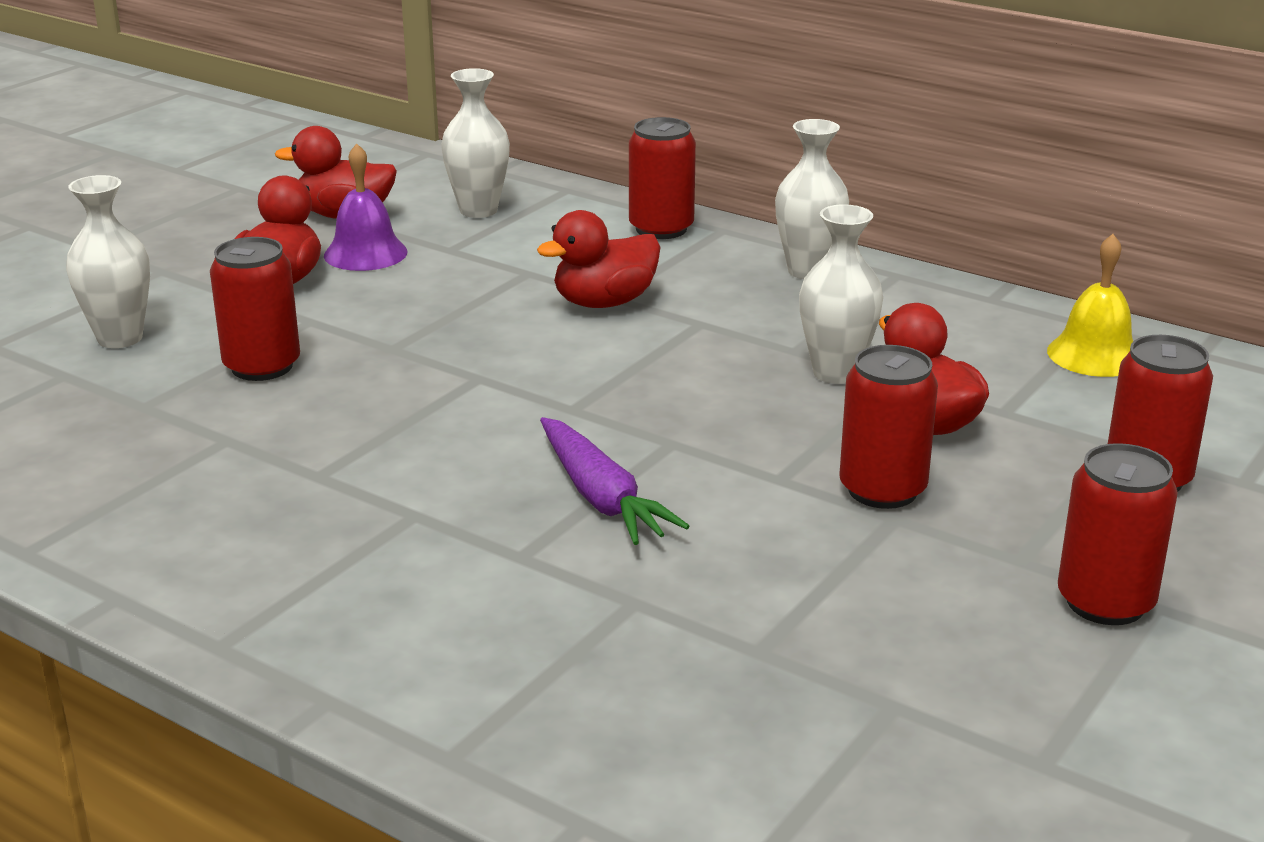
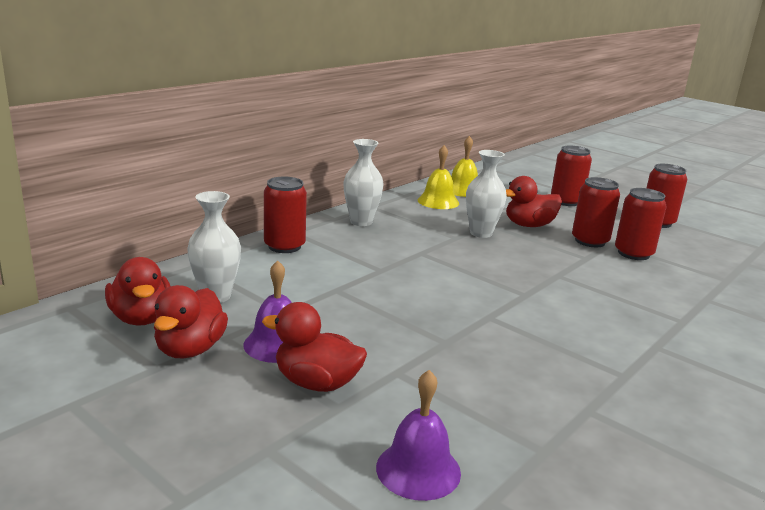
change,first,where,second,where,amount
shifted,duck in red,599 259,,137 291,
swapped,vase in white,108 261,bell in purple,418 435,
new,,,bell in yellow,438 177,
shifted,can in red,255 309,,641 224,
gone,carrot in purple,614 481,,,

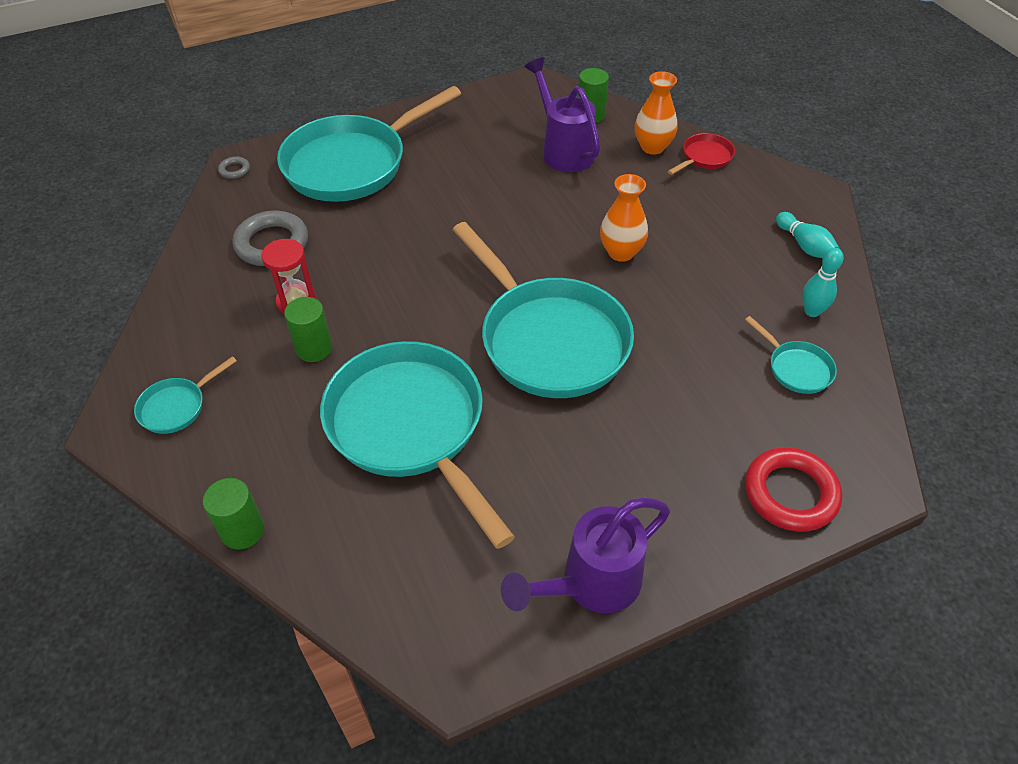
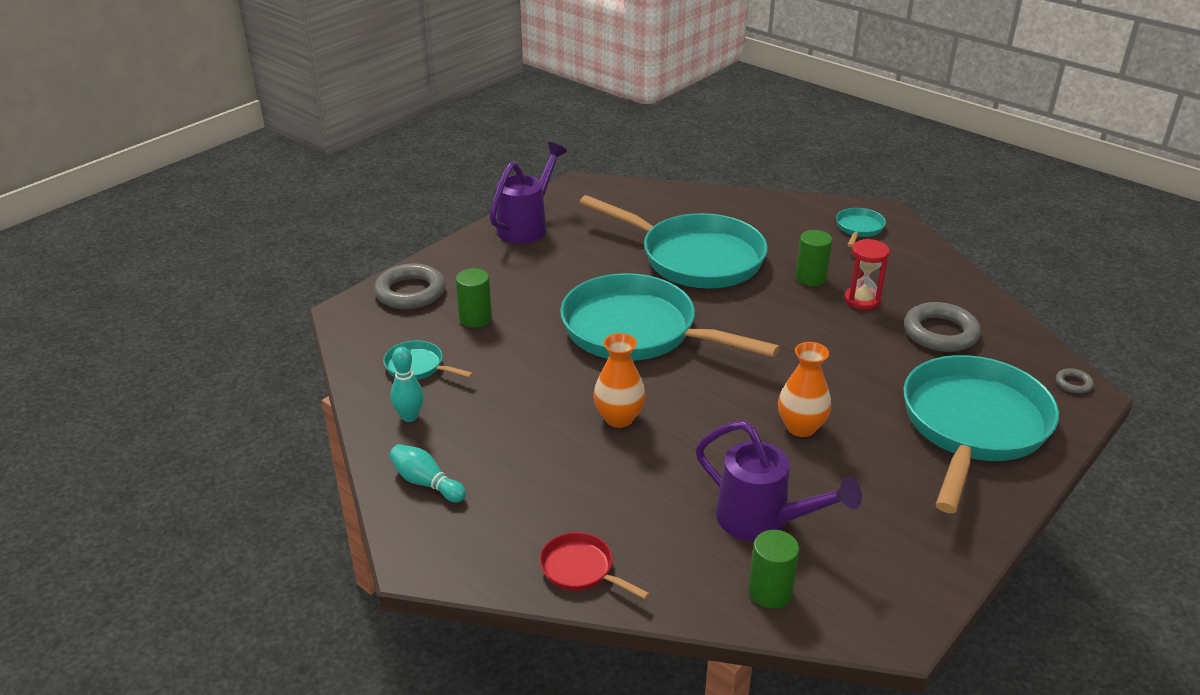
change,first,where,second,where,amount
repainted,ring in red,793 489,ring in grey,410 286,
shifted,cylinder in green,233 514,,474 298,
rotated,pan in red,701 154,,595 565,105 degrees clockwise
shifted,vase in orange,656 112,,804 389,

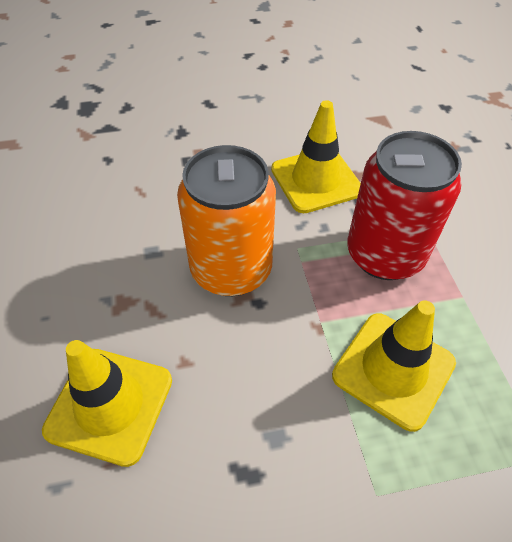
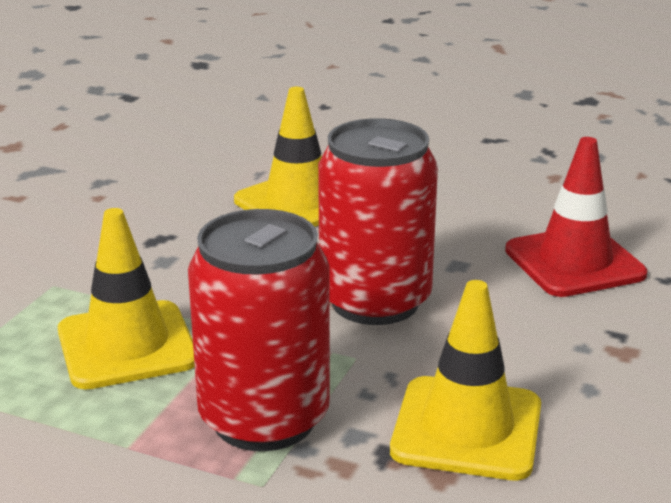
change,first,where,second,where,amount
repainted,can in orange,226 220,can in red,378 221,
new,,,traffic cone in red,576 217,

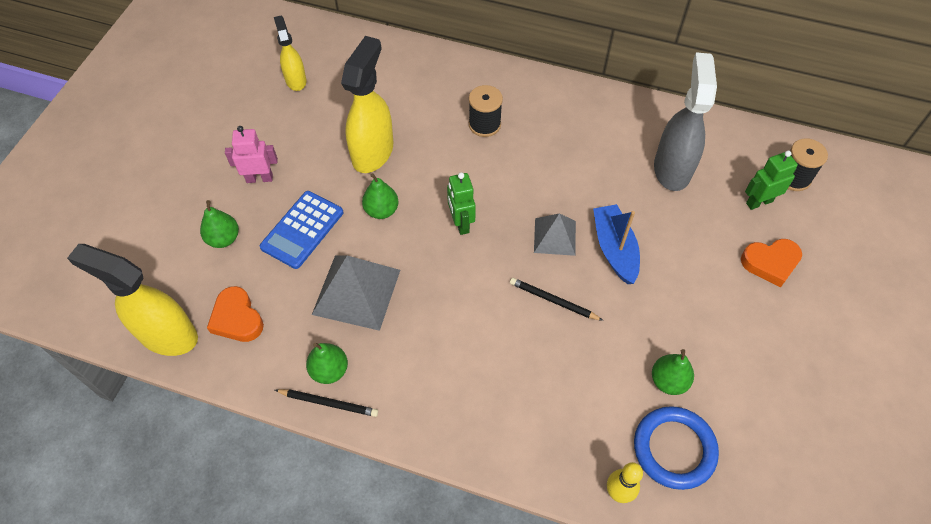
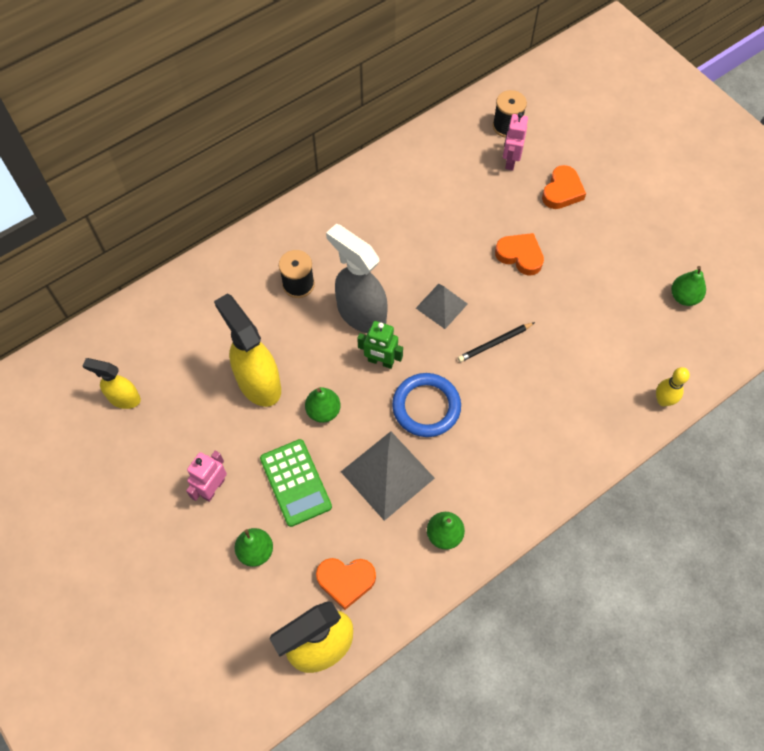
change,first,where,second,where,amount
repainted,calculator in blue,301 230,calculator in green,296 483,
shifted,spray bottle in grey,685 121,,357 278,
shifted,ring in blue,676 448,,426 405,
new,,,heart in orange,519 254,
repainted,robot in green,771 180,robot in pink,515 141,
shifted,pear in green,673 372,,688 286,
gone,pencil in black,326 403,,,
gone,boat in blue,616 244,,,

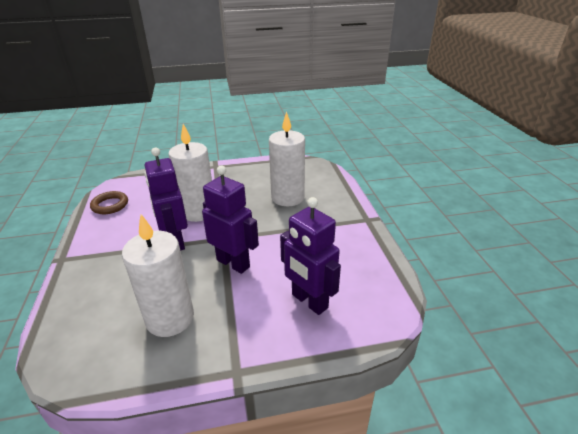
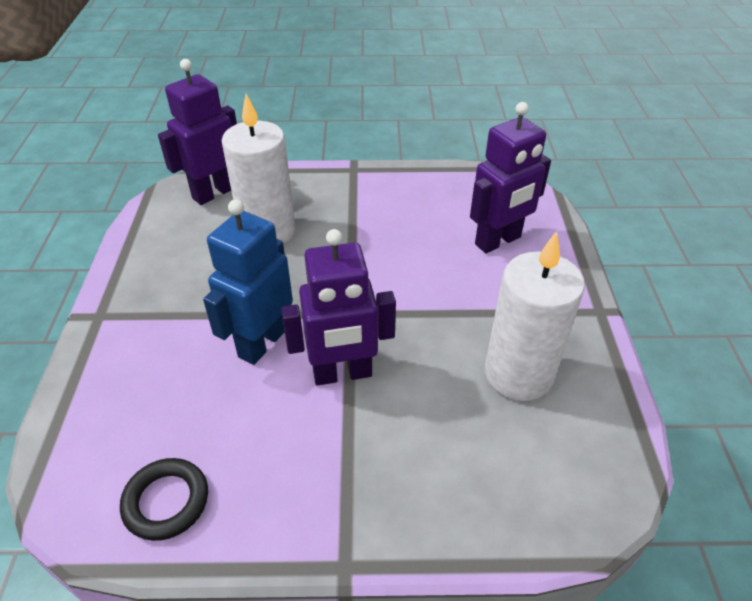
change,first,where,second,where,amount
repainted,ring in brown,109 202,ring in black,164 499,
shifted,robot in purple,230 219,,197 132,
swapped,candle in white,190 173,robot in blue,248 282,

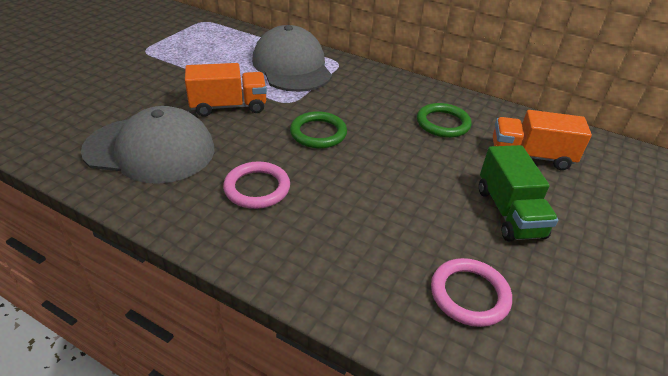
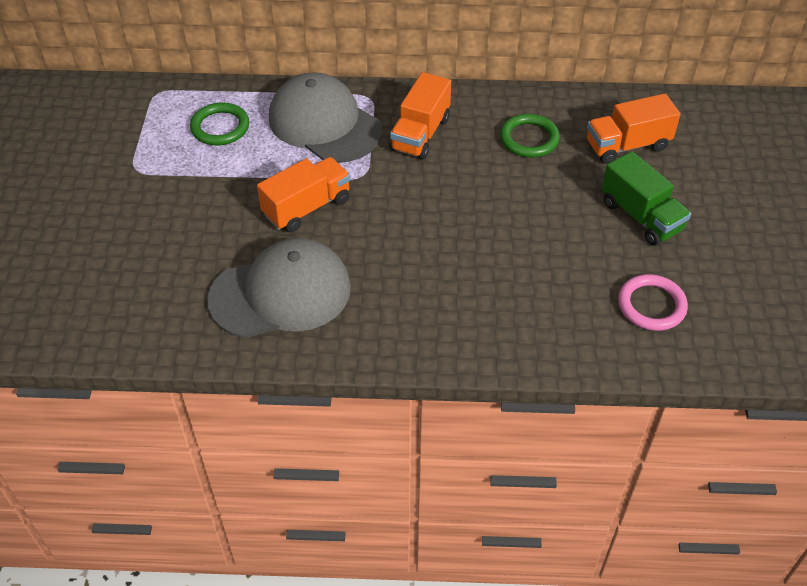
change,first,where,second,where,amount
shifted,ring in green,318 129,,219 123,
new,,,truck in orange,420 115,
gone,ring in pink,256 185,,,

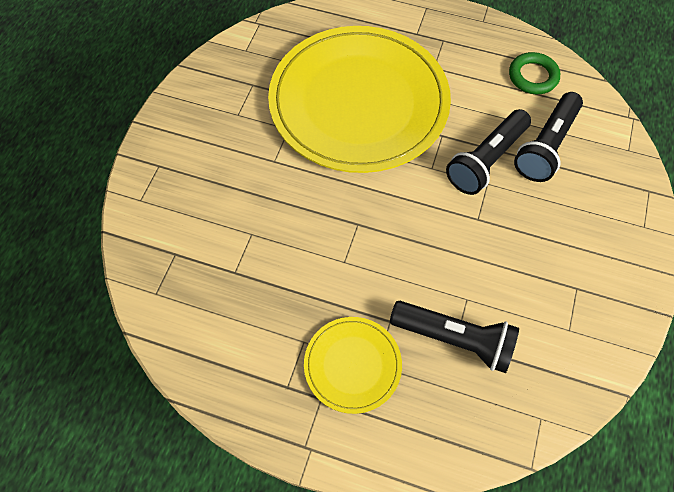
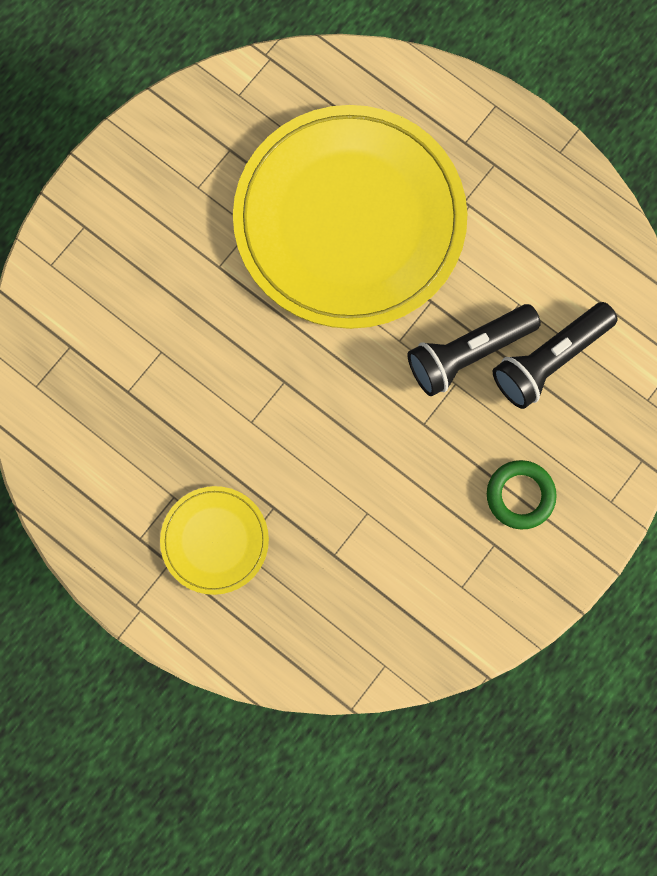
change,first,where,second,where,amount
shifted,ring in green,534 73,,522 495,
gone,flashlight in black,454 337,,,

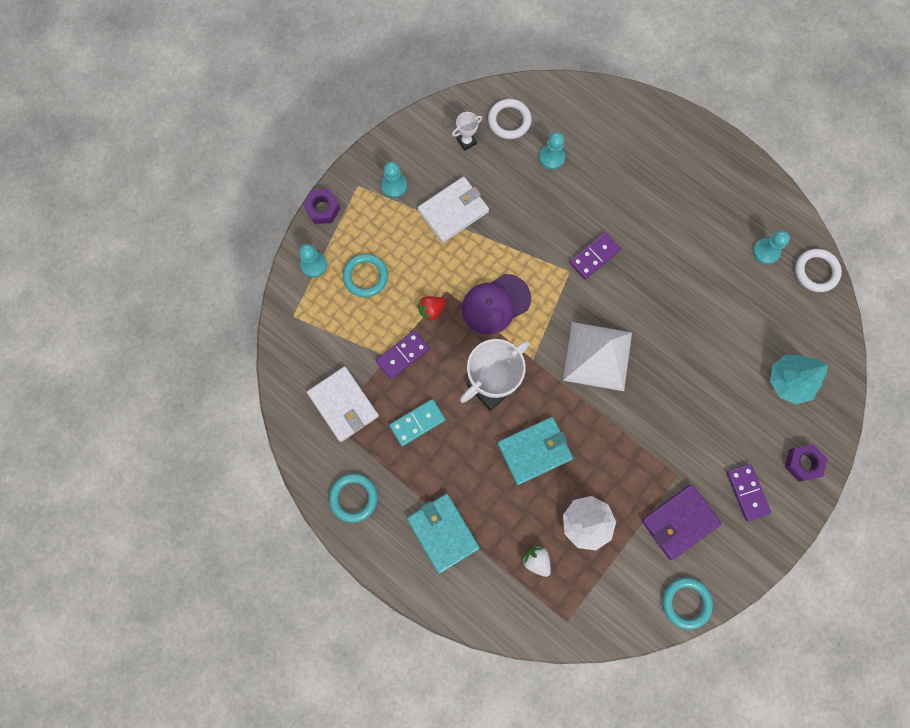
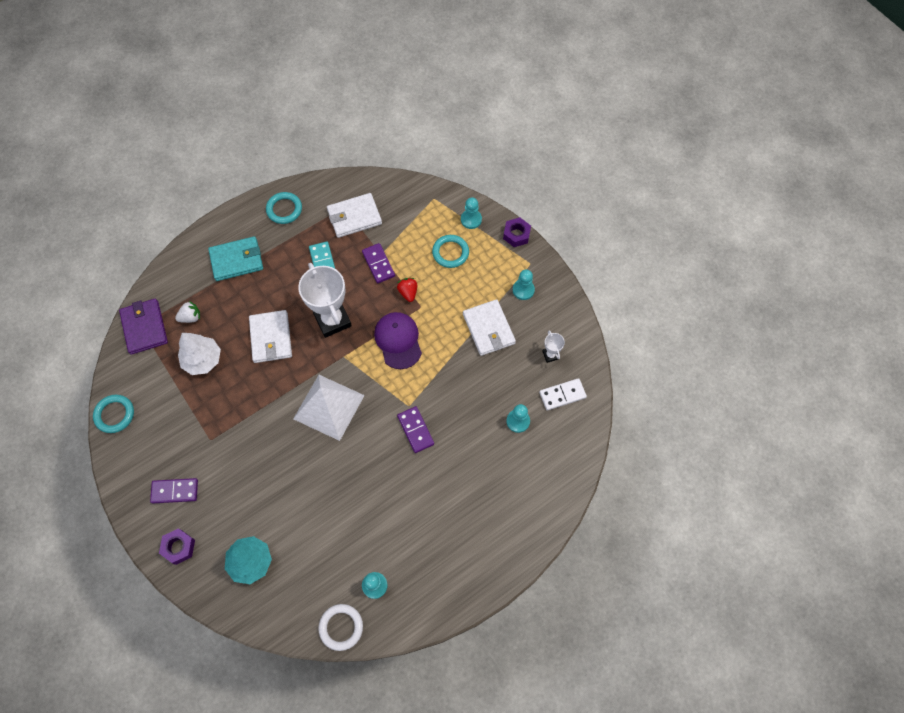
change,first,where,second,where,amount
shifted,wallet in purple,681 522,,143 326,
repainted,wallet in turquoise,535 451,wallet in white,270 336,
swapped,ring in white,509 119,domino in white,563 394,

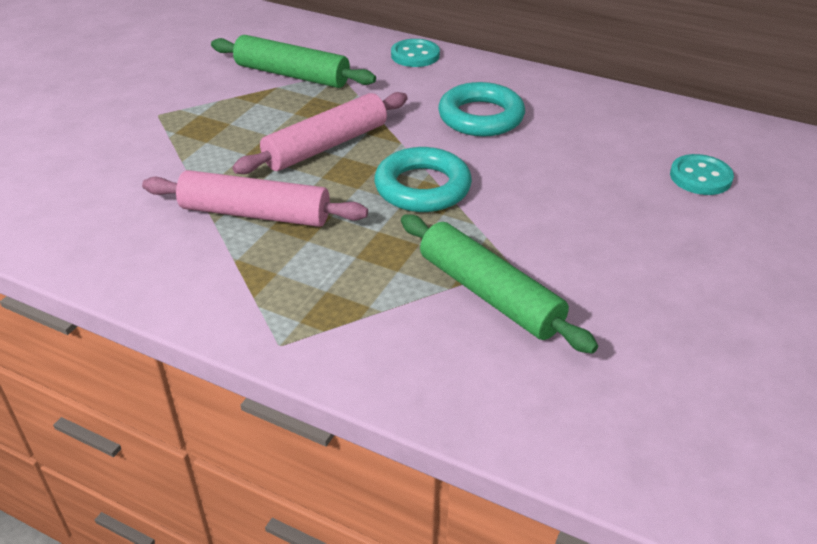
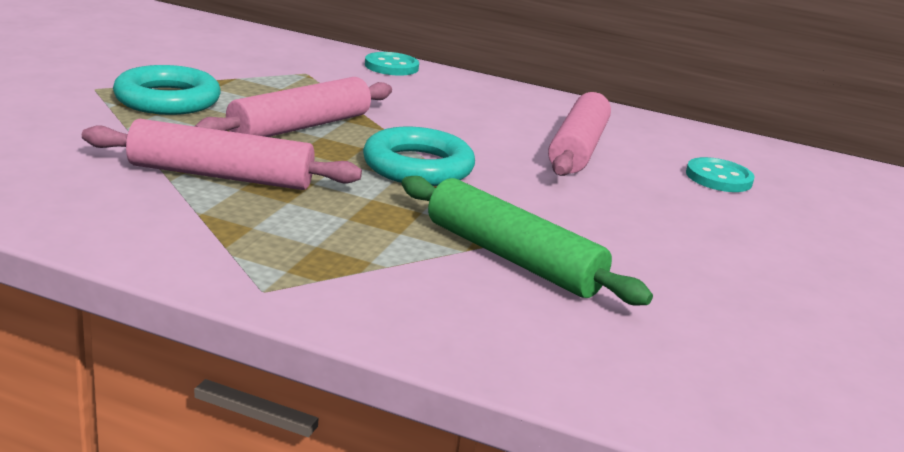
change,first,where,second,where,amount
shifted,ring in turquoise,481 109,,167 90,
new,,,rolling pin in pink,579 134,
gone,rolling pin in green,293 61,,,

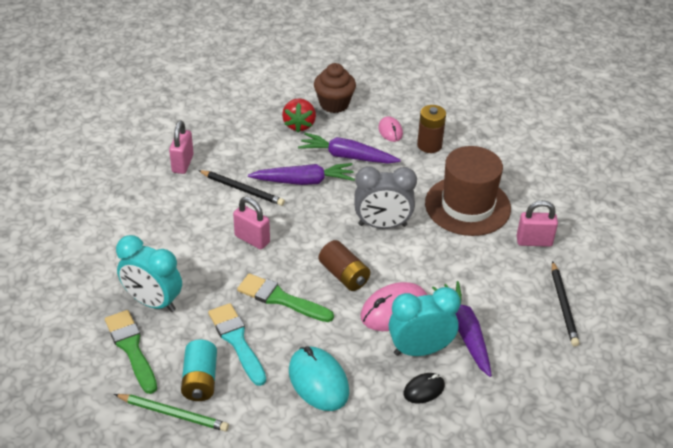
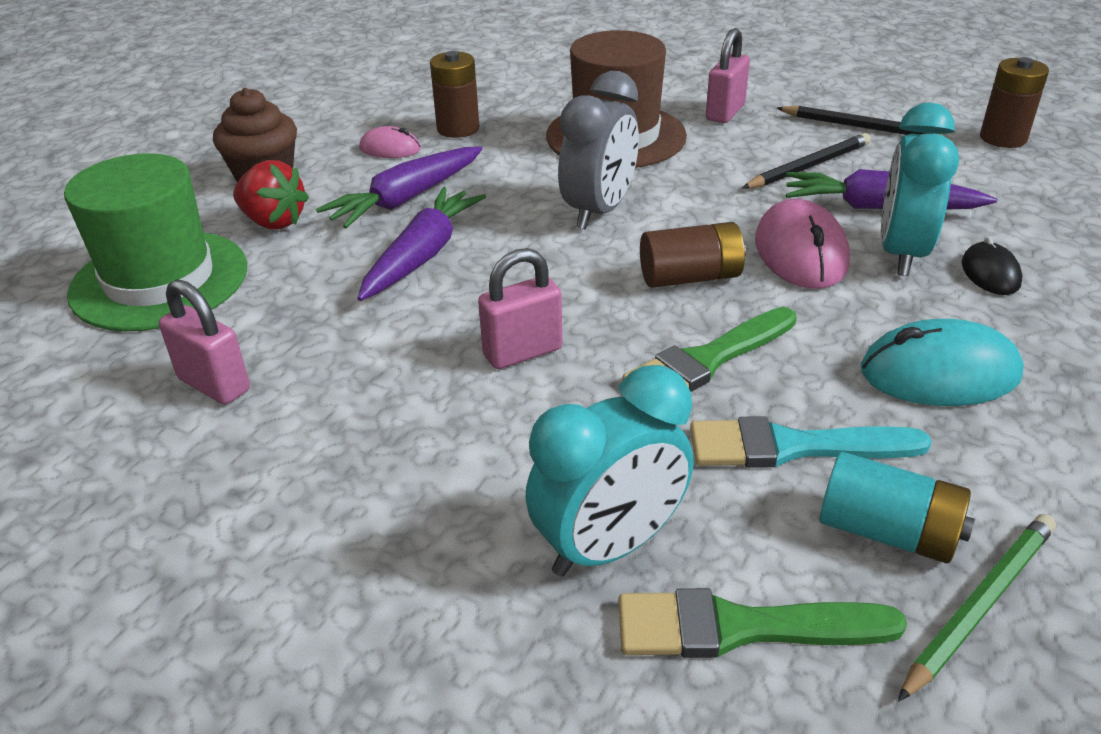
change,first,where,second,where,amount
new,,,hat in green,155 242,
shifted,pencil in black,241 188,,806 161,
new,,,battery in brown,1014 102,

